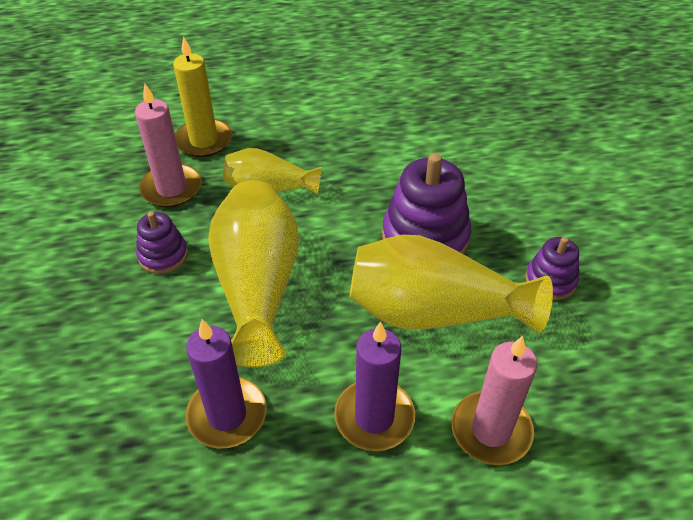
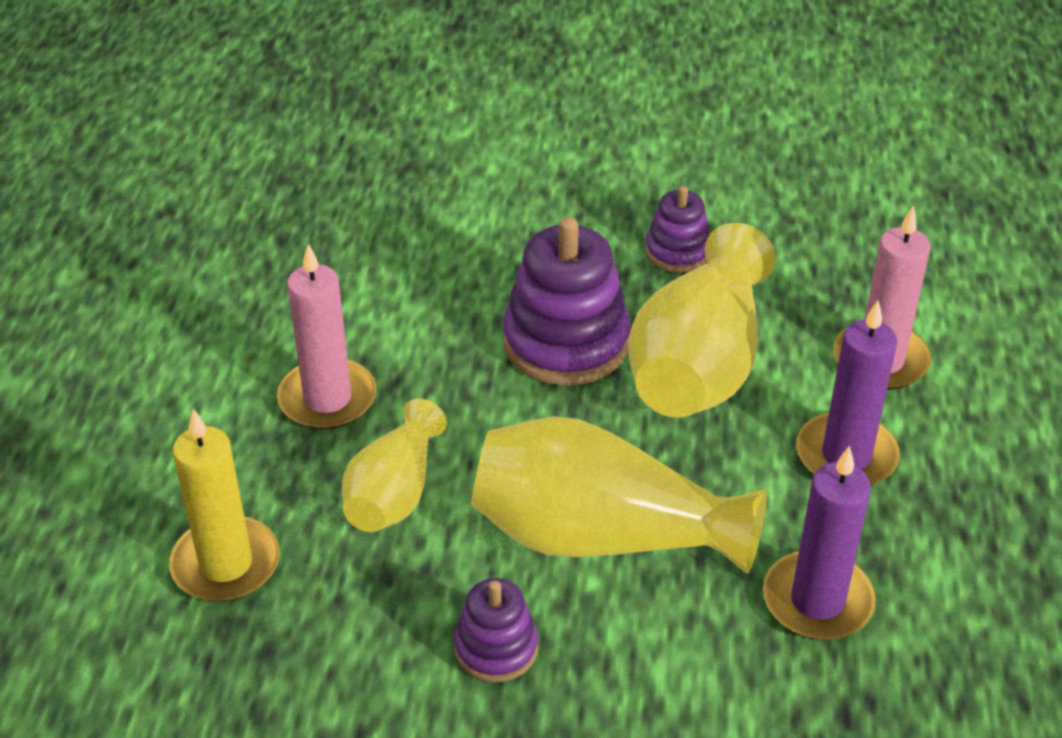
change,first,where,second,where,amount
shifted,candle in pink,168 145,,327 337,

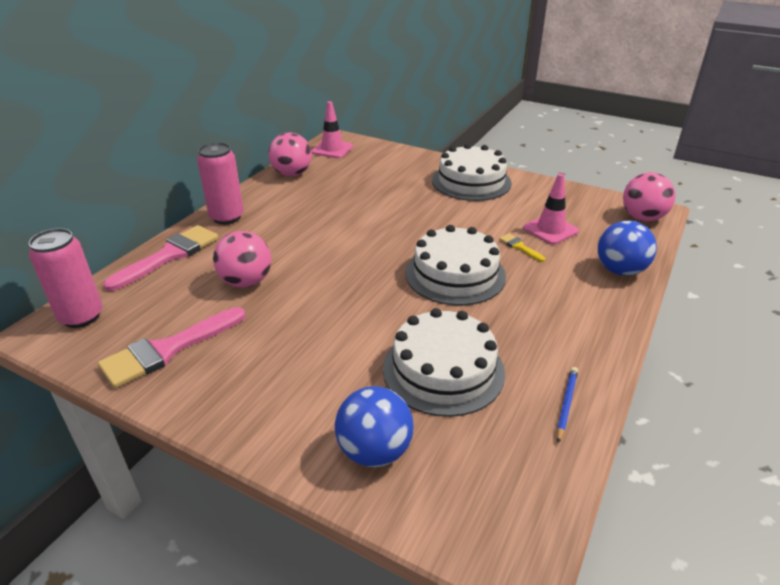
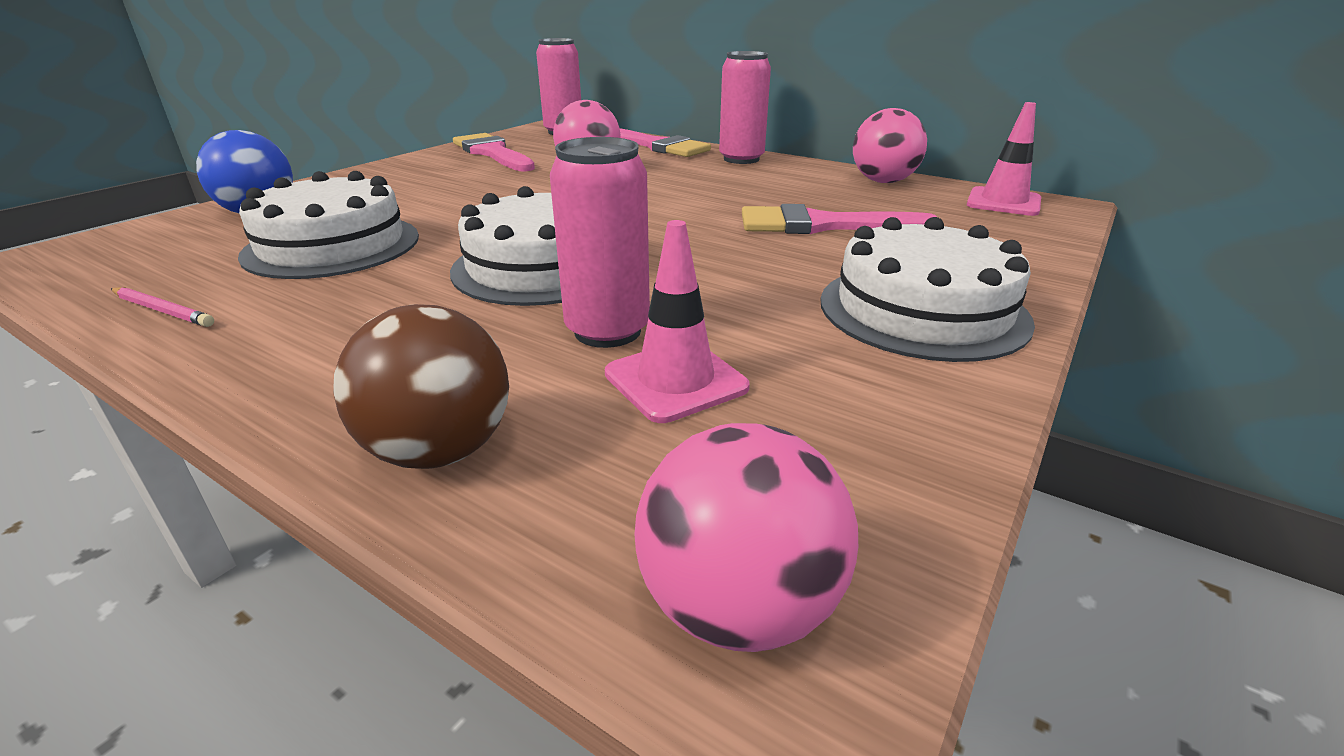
change,first,where,second,where,amount
repainted,pencil in blue,567 405,pencil in pink,162 307,
repainted,ball in blue,627 248,ball in brown,421 386,
swapped,brush in yellow,522 247,can in pink,600 242,
new,,,brush in pink,839 219,

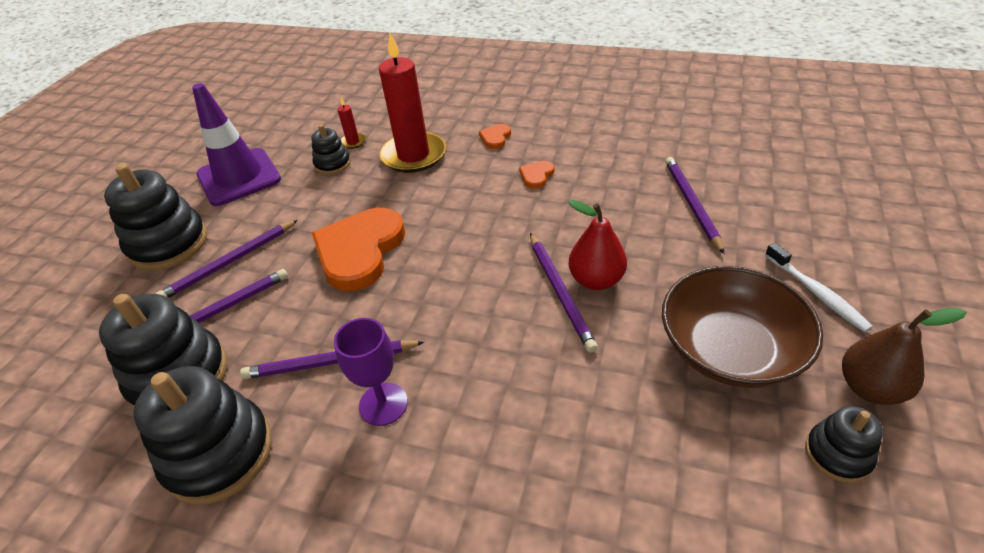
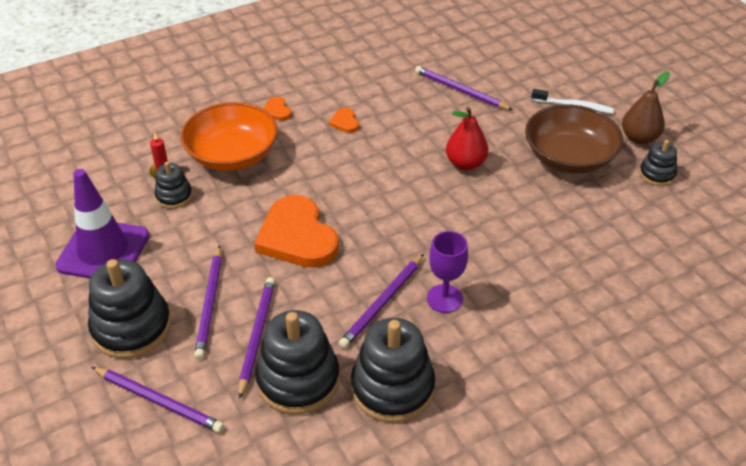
change,first,where,second,where,amount
shifted,pencil in purple,564 293,,158 400,
swapped,candle in red,412 103,bowl in orange,229 136,

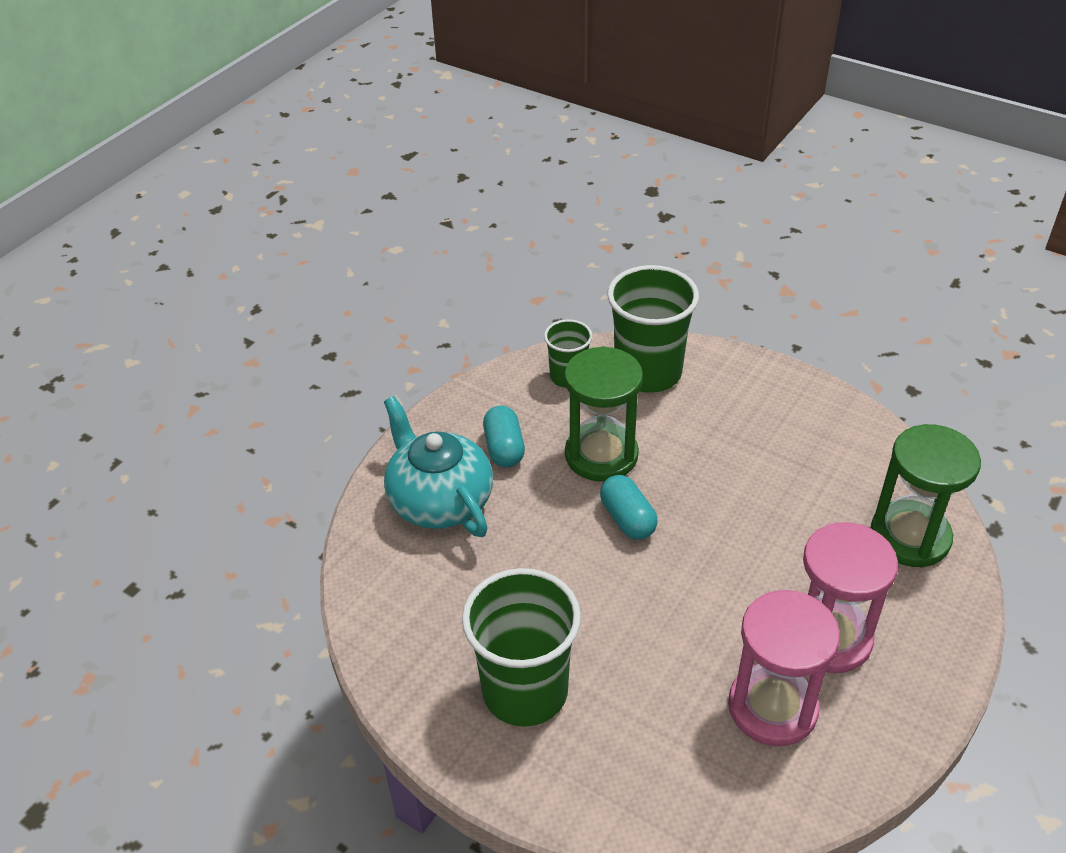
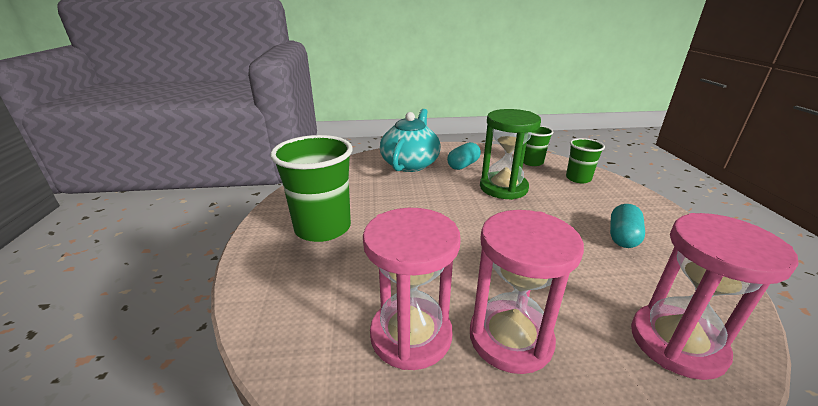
change,first,where,second,where,amount
scaled,cup in green,653 329,,585 160,x0.55
shifted,capsule in turquoise,629 507,,627 226,
repainted,hourglass in green,926 495,hourglass in pink,715 296,

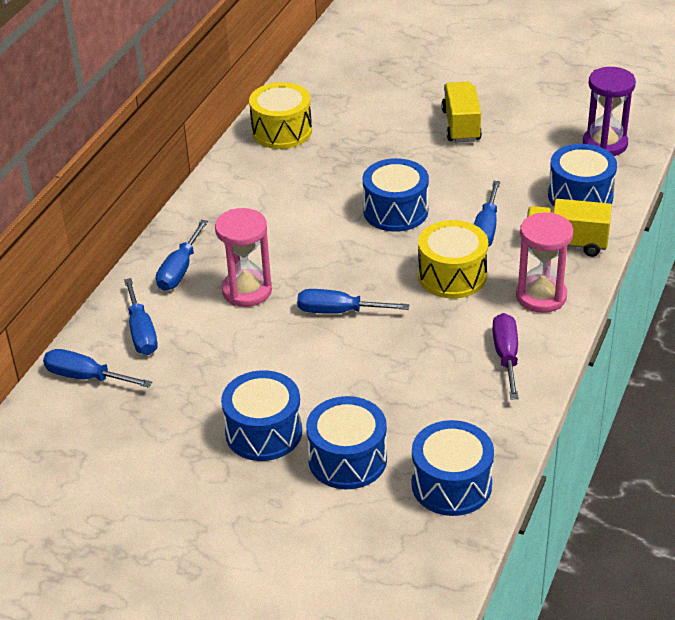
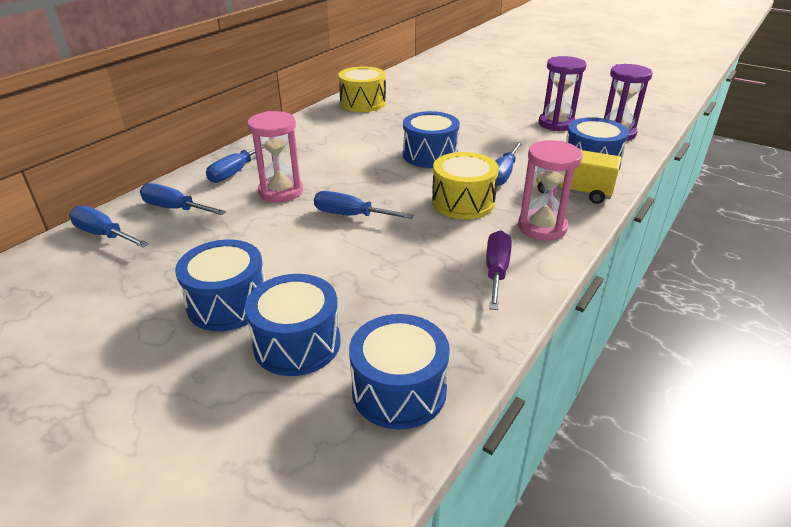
change,first,where,second,where,amount
rotated,screwdriver in blue,141 316,,183 199,120 degrees clockwise
new,,,hourglass in purple,562 93,
gone,truck in yellow,461 112,,,

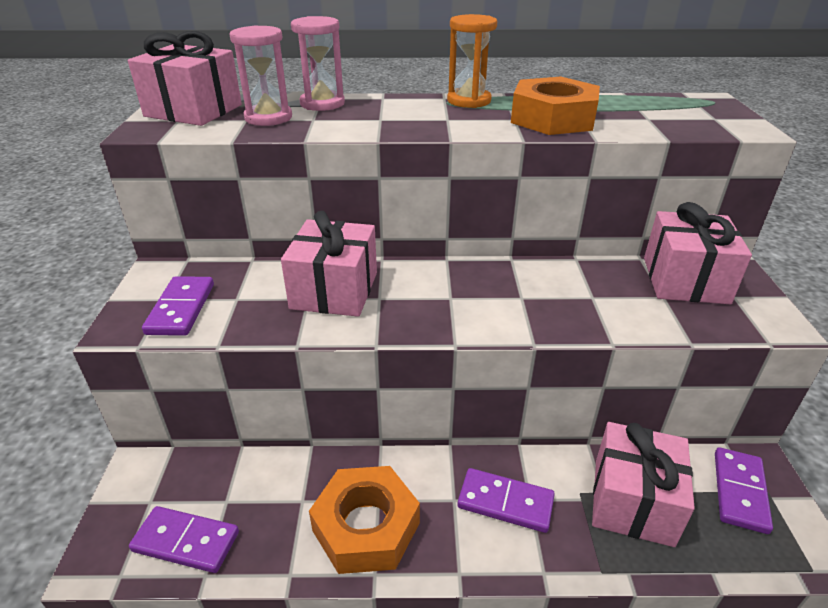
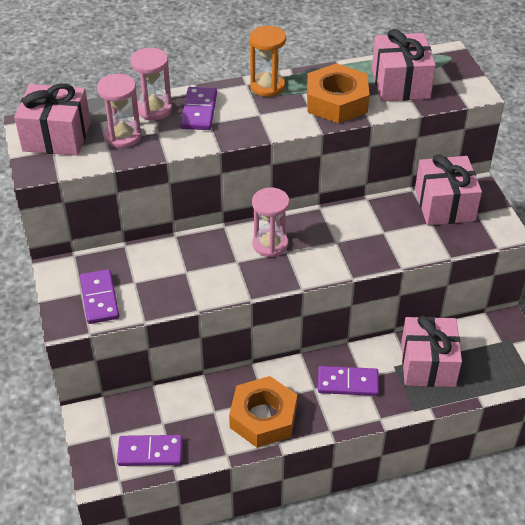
change,first,where,second,where,amount
shifted,domino in purple,744 490,,198 108,
new,,,hourglass in pink,270 222,
shifted,gift in pink,329 264,,404 65,

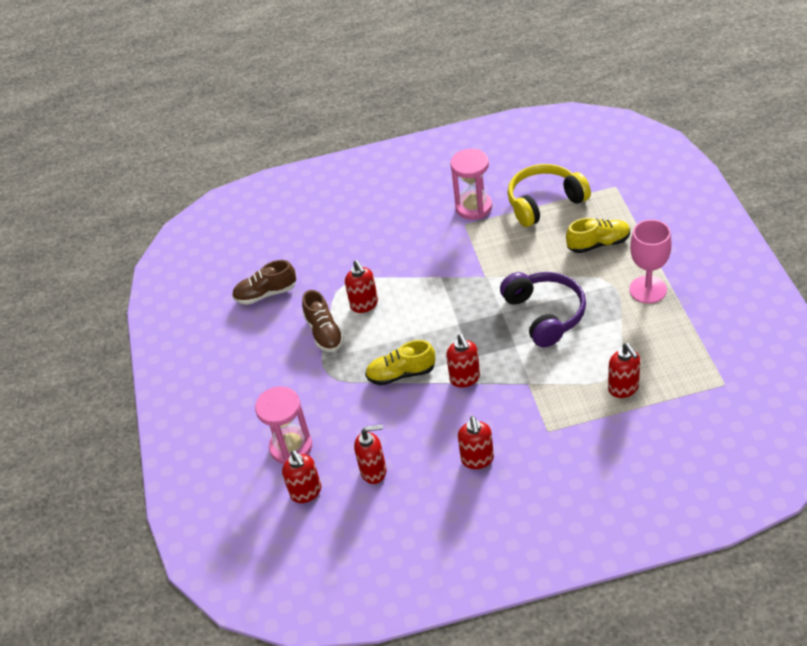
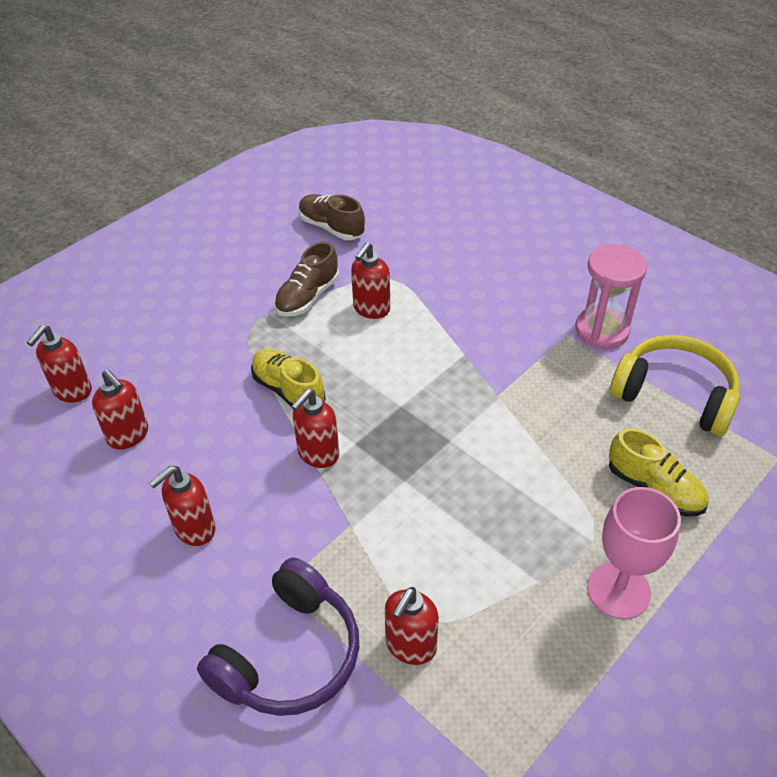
change,first,where,second,where,amount
shifted,headphones in purple,543 310,,278 637,
gone,hourglass in pink,283 425,,,

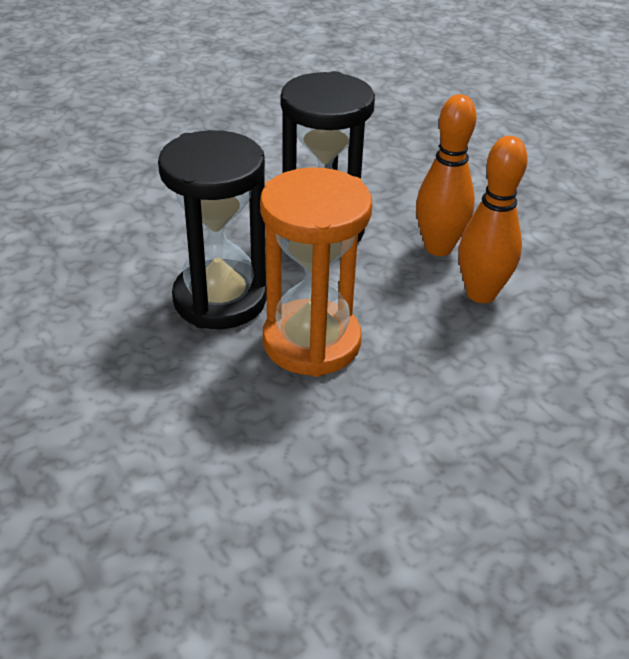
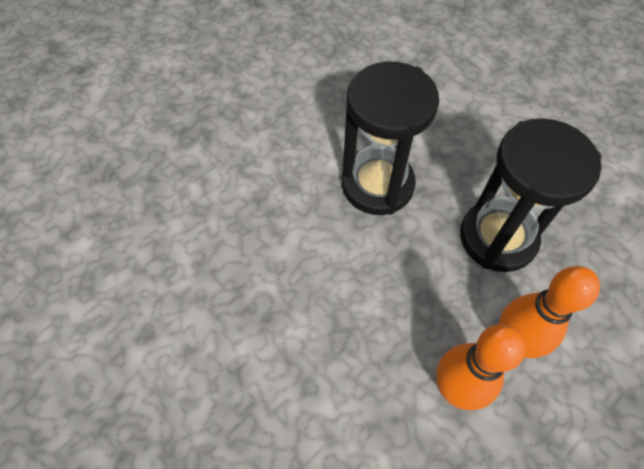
change,first,where,second,where,amount
gone,hourglass in orange,316 272,,,

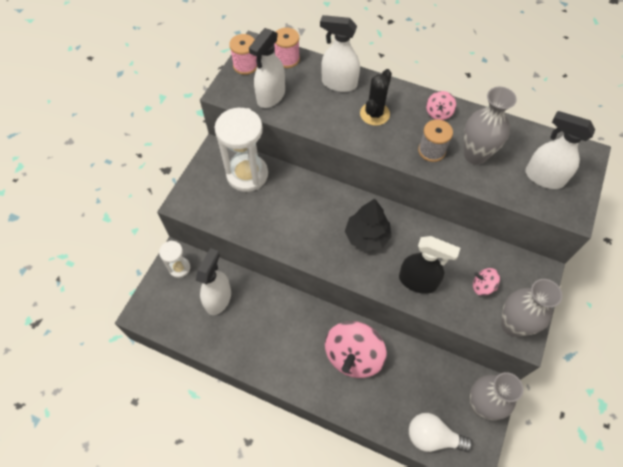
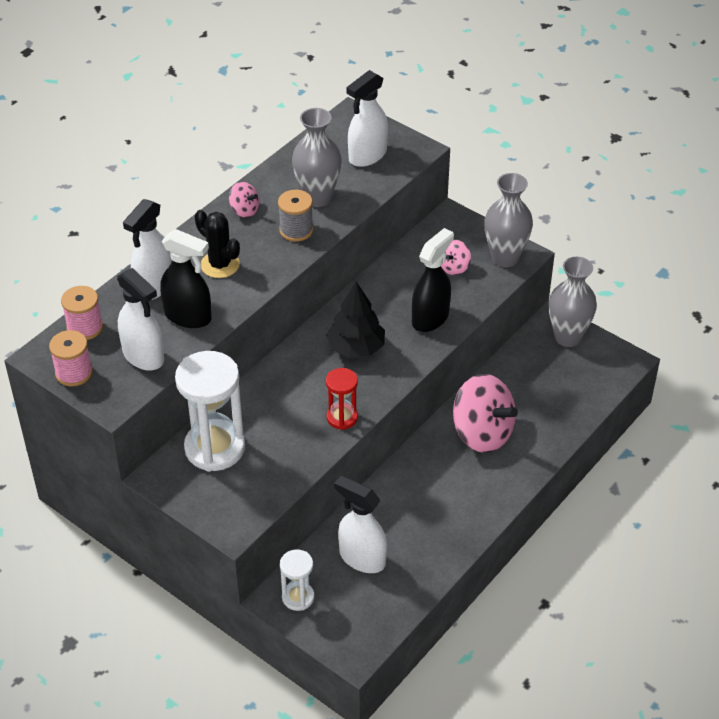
change,first,where,second,where,amount
new,,,spray bottle in black,186 278,
new,,,hourglass in red,342 399,
gone,light bulb in white,441 432,,,

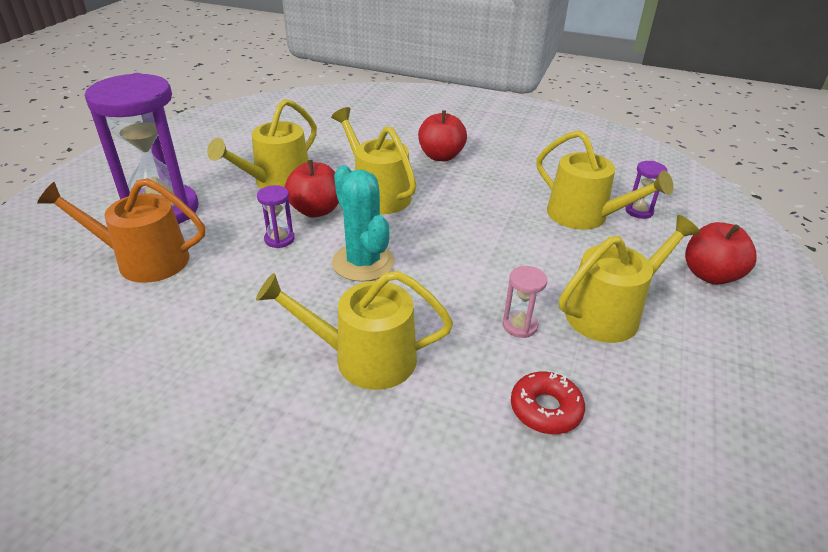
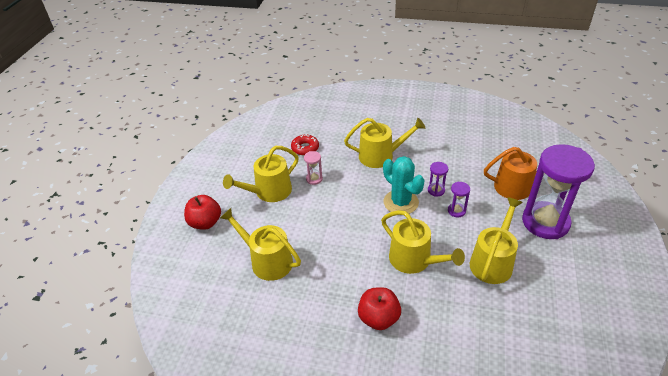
change,first,where,second,where,amount
shifted,hourglass in purple,646 190,,438 179,
gone,apple in red,312 188,,,

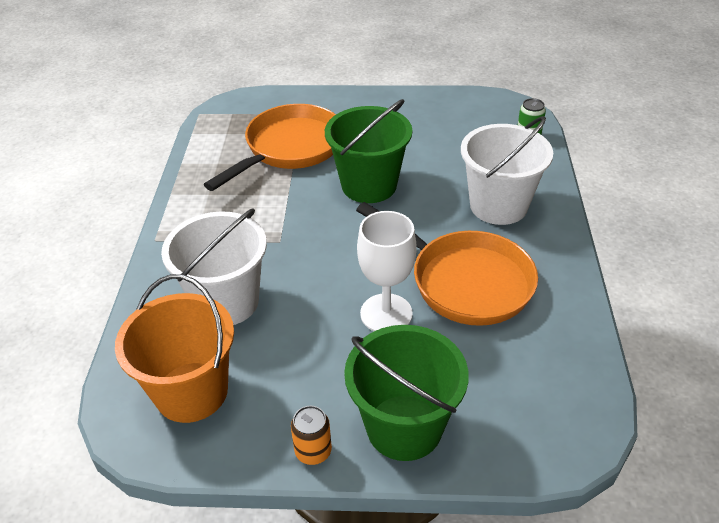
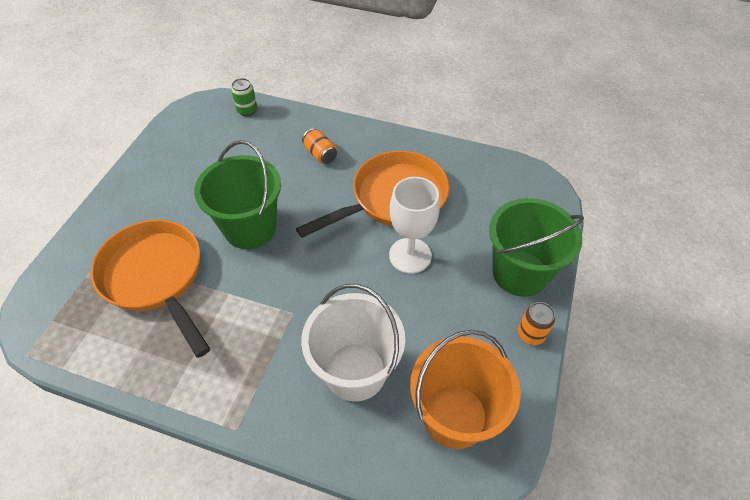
change,first,where,second,where,amount
swapped,bucket in white,507 170,can in orange,319 146,

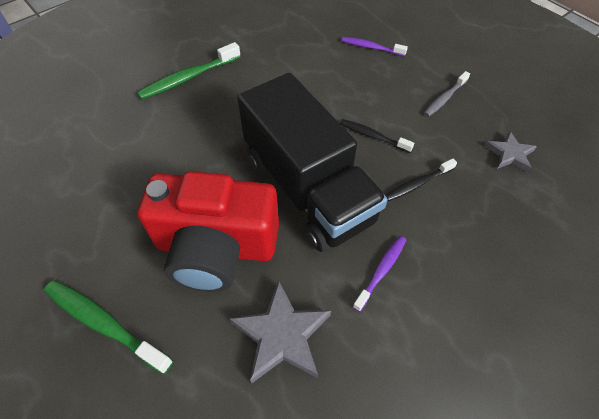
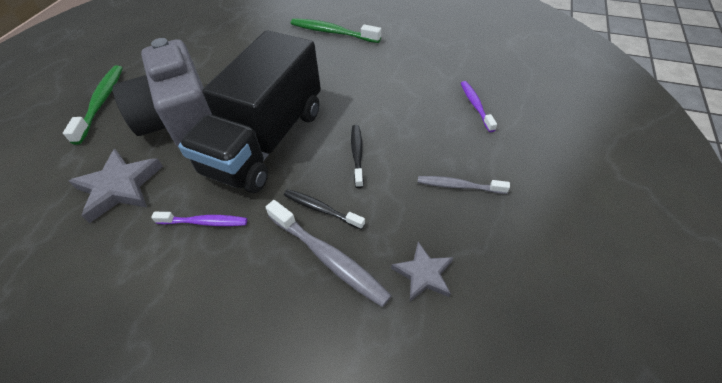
change,first,where,second,where,amount
repainted,camera in red,208 231,camera in grey,162 93,
new,,,toothbrush in grey,329 253,

